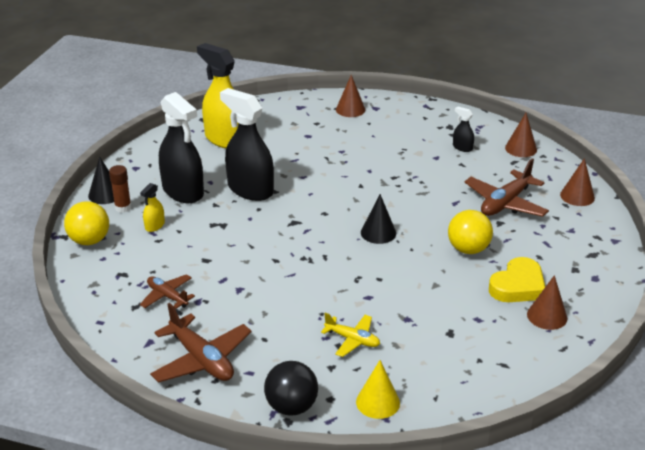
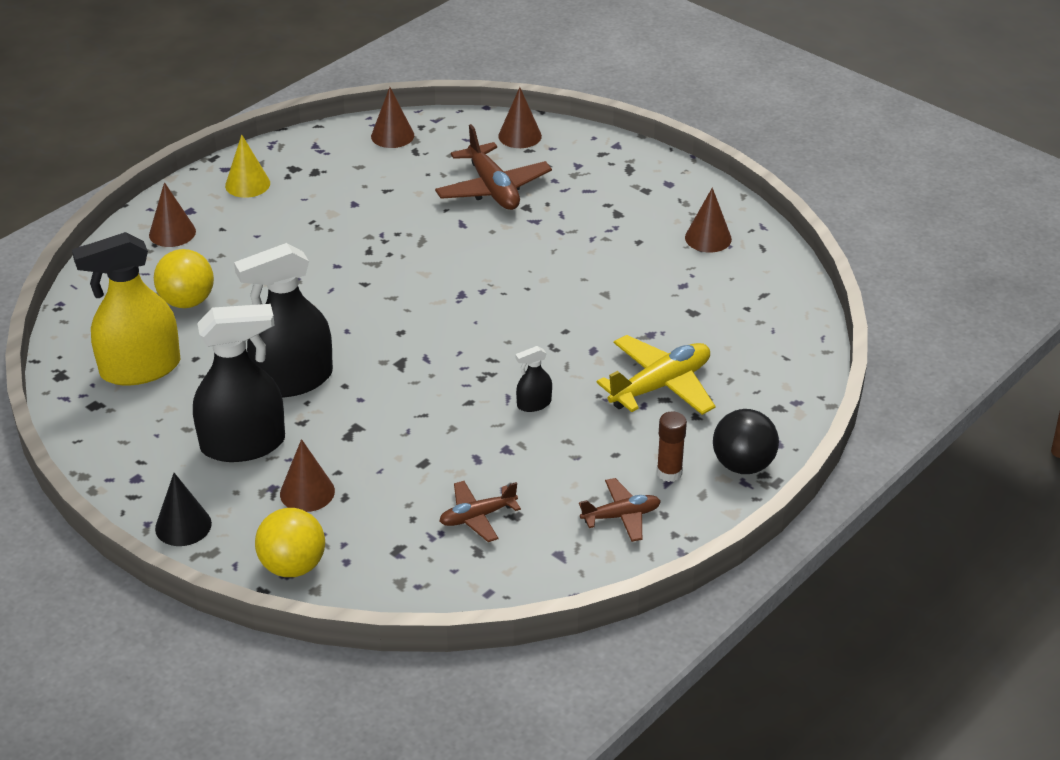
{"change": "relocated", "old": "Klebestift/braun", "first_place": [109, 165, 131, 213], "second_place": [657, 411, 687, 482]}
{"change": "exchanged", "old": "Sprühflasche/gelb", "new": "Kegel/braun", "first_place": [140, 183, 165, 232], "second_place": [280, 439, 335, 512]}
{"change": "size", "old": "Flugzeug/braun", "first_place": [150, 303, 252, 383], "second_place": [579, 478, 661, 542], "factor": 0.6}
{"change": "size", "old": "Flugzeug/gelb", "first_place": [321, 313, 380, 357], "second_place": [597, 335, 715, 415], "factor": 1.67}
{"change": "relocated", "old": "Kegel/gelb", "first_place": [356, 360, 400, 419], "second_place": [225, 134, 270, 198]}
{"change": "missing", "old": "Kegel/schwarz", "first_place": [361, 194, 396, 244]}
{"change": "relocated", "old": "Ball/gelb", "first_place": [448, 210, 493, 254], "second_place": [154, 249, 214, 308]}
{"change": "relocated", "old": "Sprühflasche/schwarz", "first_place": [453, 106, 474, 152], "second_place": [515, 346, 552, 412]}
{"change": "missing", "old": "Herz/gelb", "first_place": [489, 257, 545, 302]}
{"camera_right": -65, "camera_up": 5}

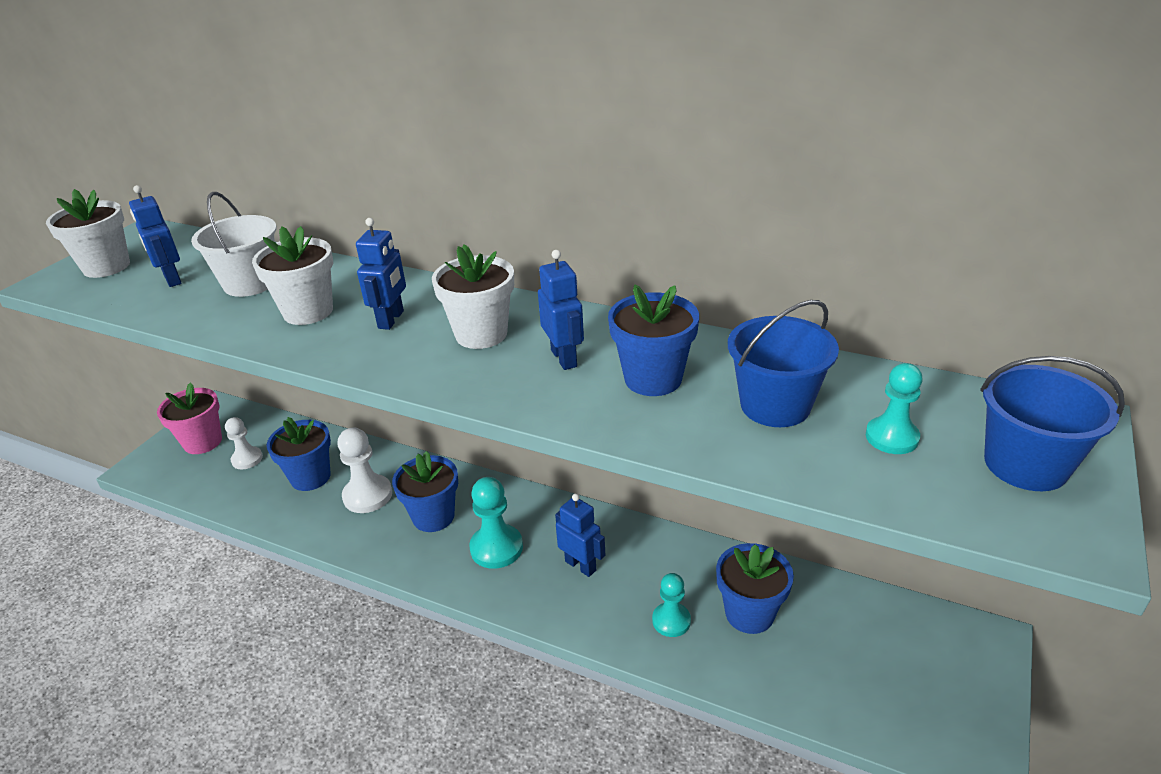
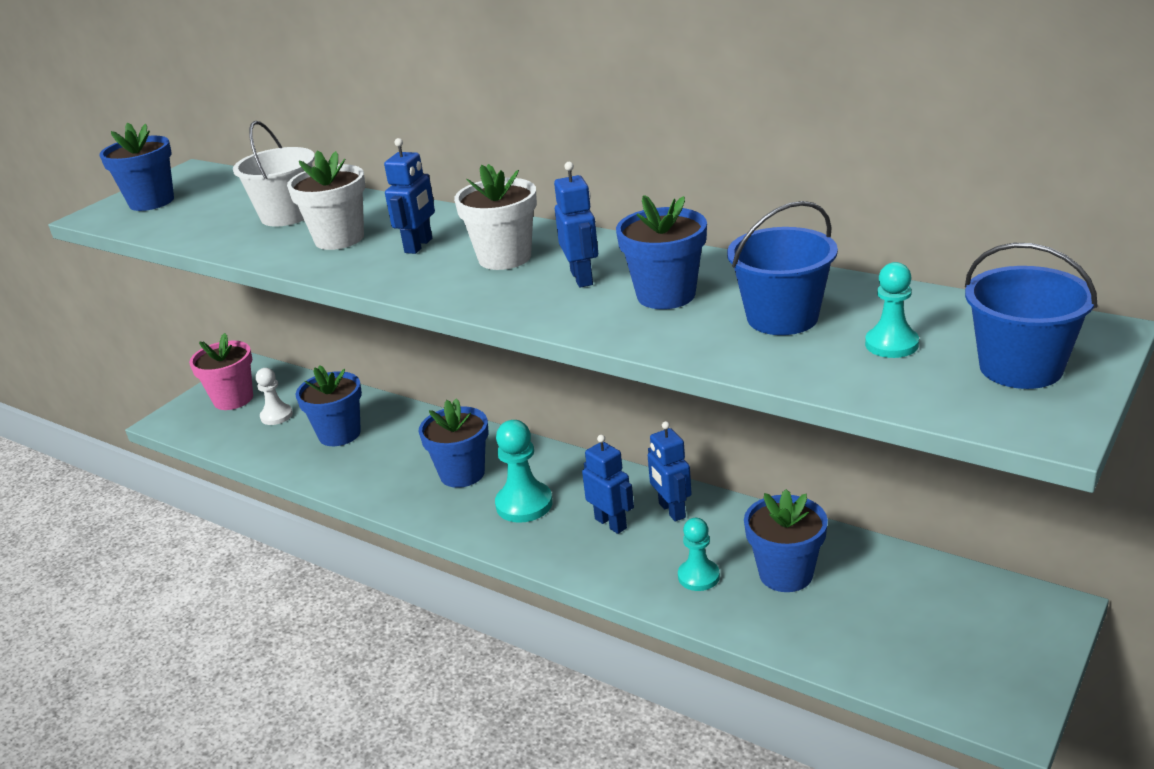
{"change": "colour", "old": "Blumentopf/weiß", "new": "Blumentopf/blau", "first_place": [46, 189, 130, 278], "second_place": [99, 122, 174, 211]}
{"change": "relocated", "old": "Roboter/blau", "first_place": [129, 185, 182, 287], "second_place": [648, 421, 692, 522]}
{"change": "missing", "old": "Bauer/weiß", "first_place": [337, 427, 392, 513]}
{"camera_right": 10, "camera_up": -5}

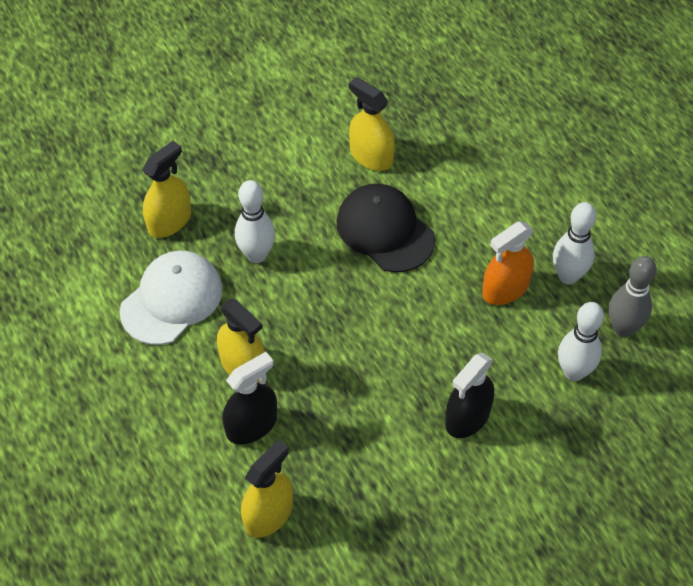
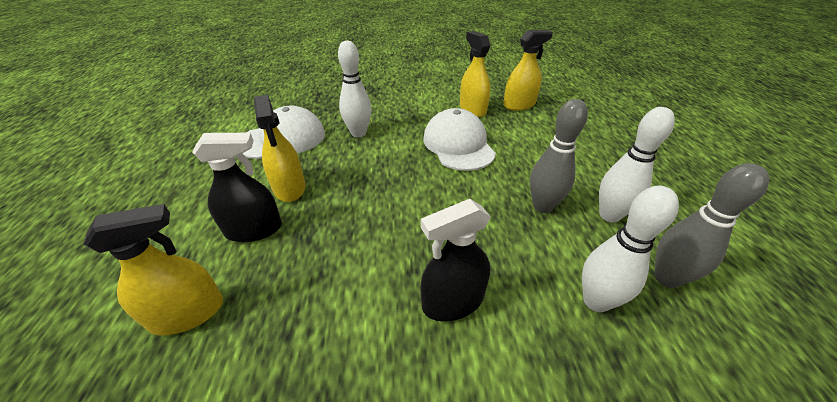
{"change": "relocated", "old": "Sprühflasche/gelb", "first_place": [142, 141, 191, 238], "second_place": [503, 30, 553, 111]}
{"change": "colour", "old": "Kappe/schwarz", "new": "Kappe/weiß", "first_place": [337, 184, 435, 272], "second_place": [423, 108, 496, 171]}
{"change": "exchanged", "old": "Sprühflasche/orange", "new": "Bowlingkegel/grau", "first_place": [482, 221, 534, 305], "second_place": [530, 99, 588, 213]}
{"camera_right": 25, "camera_up": -15}

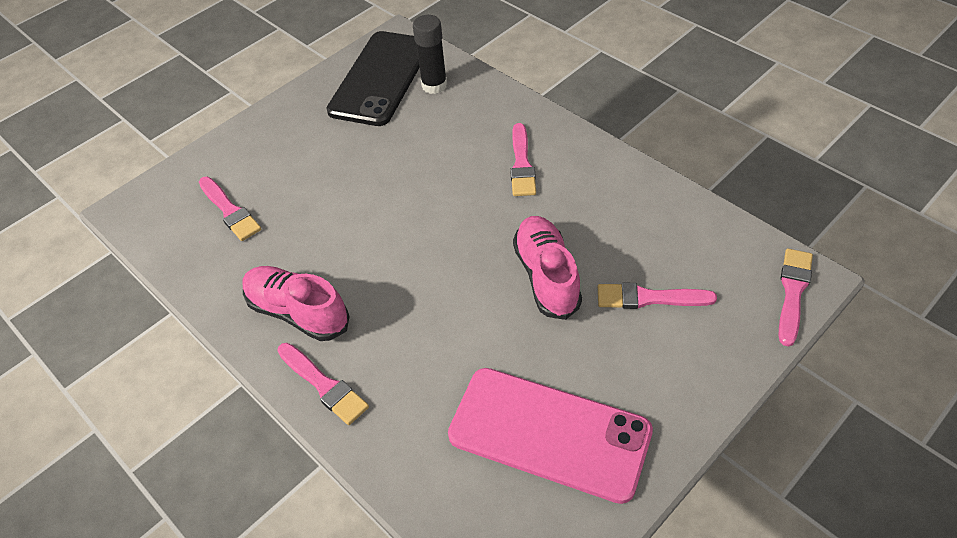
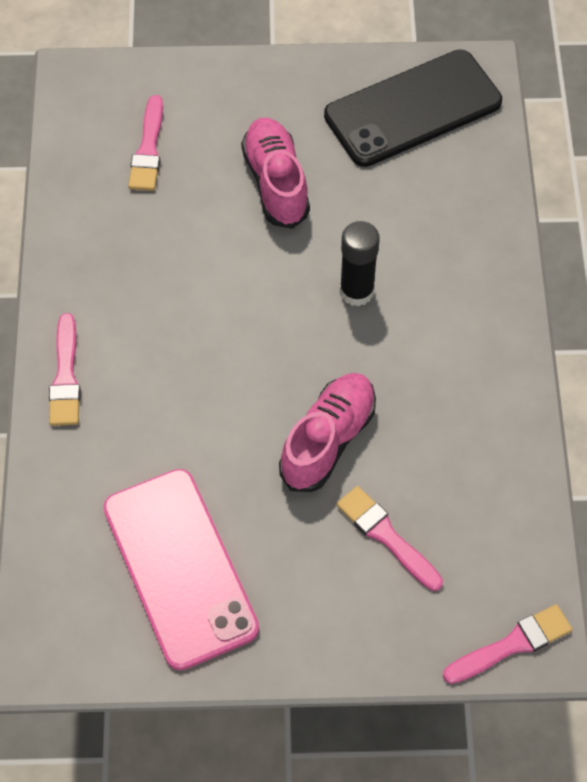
{"change": "relocated", "old": "Schuh/rosa", "first_place": [243, 266, 350, 341], "second_place": [241, 118, 310, 229]}
{"change": "relocated", "old": "Klebestift/schwarz", "first_place": [413, 15, 447, 94], "second_place": [340, 221, 380, 307]}
{"change": "missing", "old": "Pinsel/rosa", "first_place": [510, 123, 536, 196]}
{"camera_right": 40, "camera_up": 10}

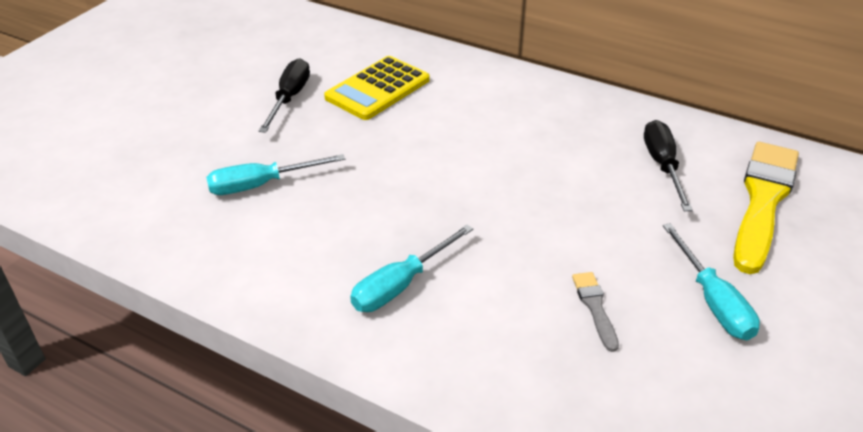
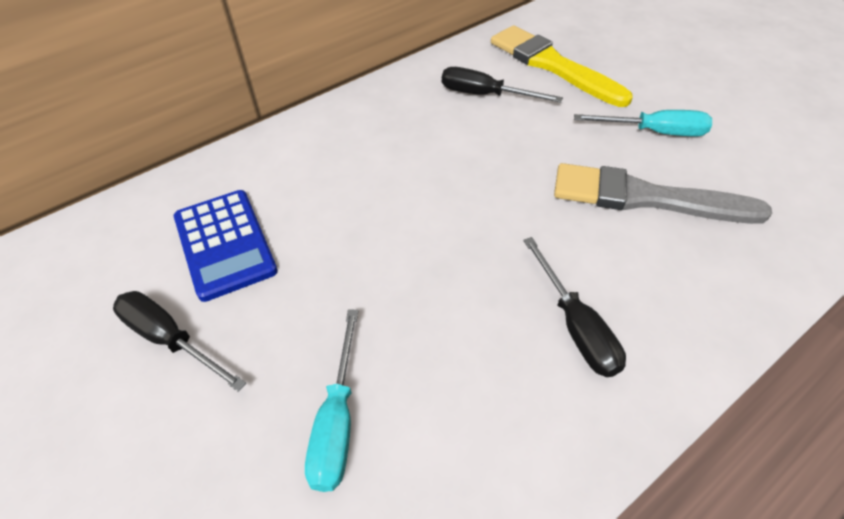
{"change": "colour", "old": "Taschenrechner/gelb", "new": "Taschenrechner/blau", "first_place": [324, 56, 430, 120], "second_place": [174, 190, 278, 302]}
{"change": "colour", "old": "Schraubenzieher/türkis", "new": "Schraubenzieher/schwarz", "first_place": [350, 225, 473, 312], "second_place": [523, 237, 626, 377]}
{"change": "size", "old": "Pinsel/grau", "first_place": [572, 272, 619, 352], "second_place": [554, 163, 772, 224], "factor": 2.25}
{"camera_right": -65, "camera_up": 10}

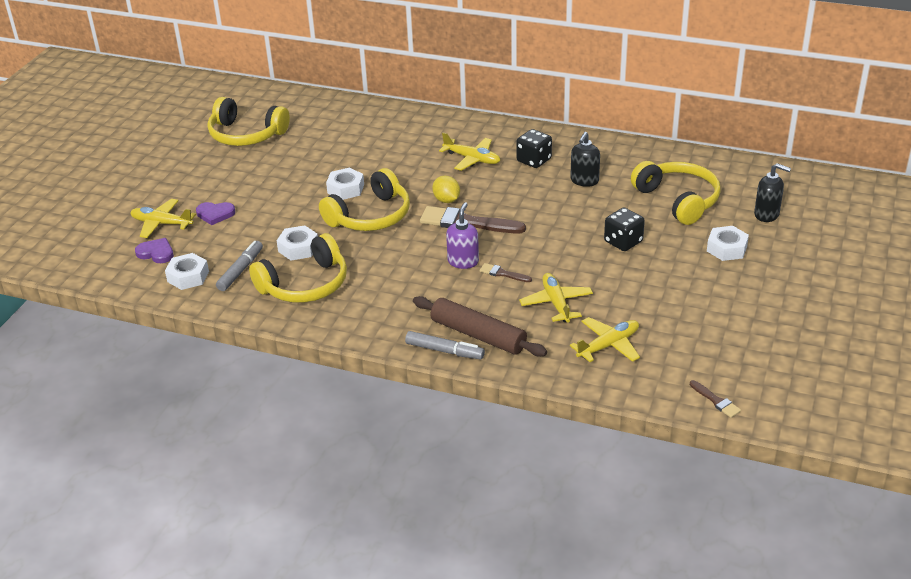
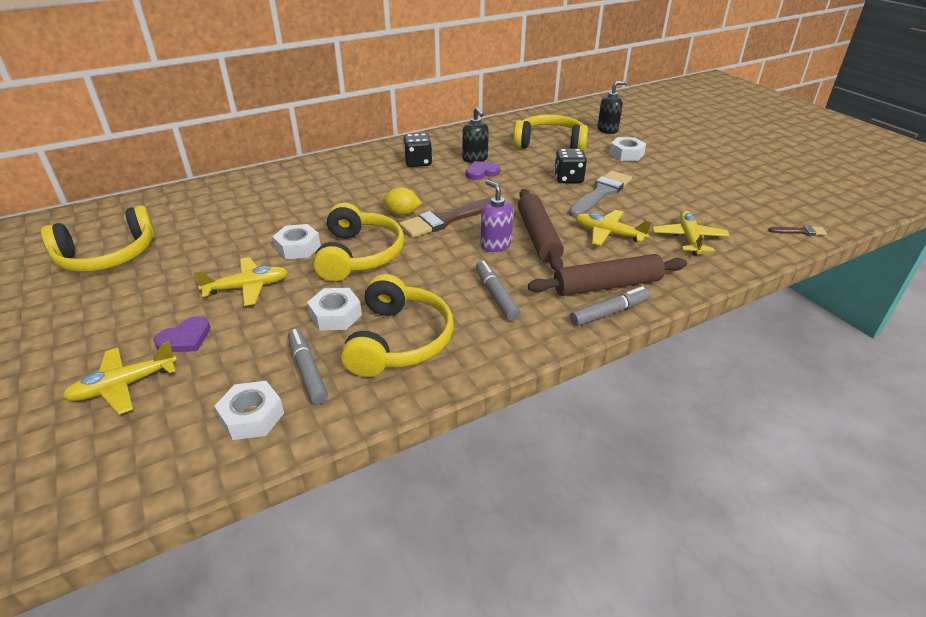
{"change": "relocated", "old": "Herz/lila", "first_place": [135, 238, 174, 263], "second_place": [466, 161, 500, 180]}
{"change": "relocated", "old": "Flugzeug/gelb", "first_place": [439, 132, 500, 171], "second_place": [193, 257, 288, 306]}
{"change": "exchanged", "old": "Pinsel/braun", "new": "Nudelholz/braun", "first_place": [479, 263, 532, 282], "second_place": [518, 189, 564, 270]}
{"change": "appeared", "new": "Filzstift/grau", "second_place": [476, 260, 520, 321]}
{"change": "appeared", "new": "Pinsel/grau", "second_place": [569, 171, 632, 217]}
{"camera_right": -50, "camera_up": 0}

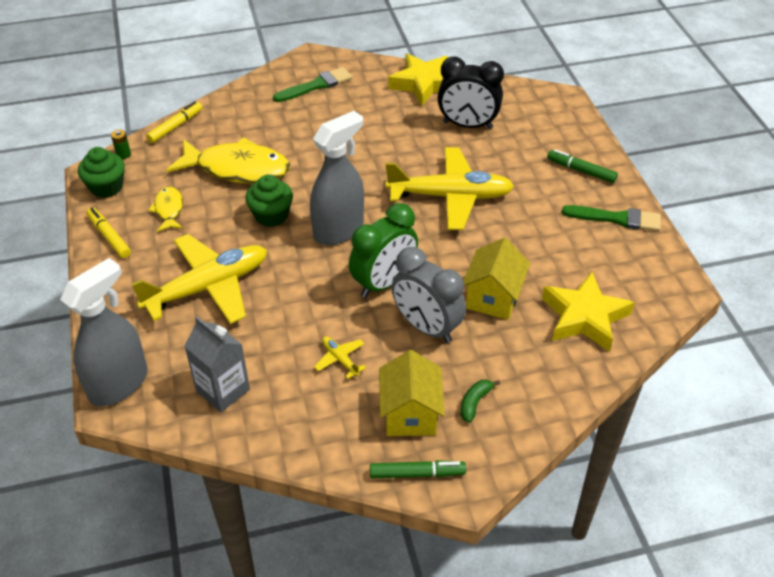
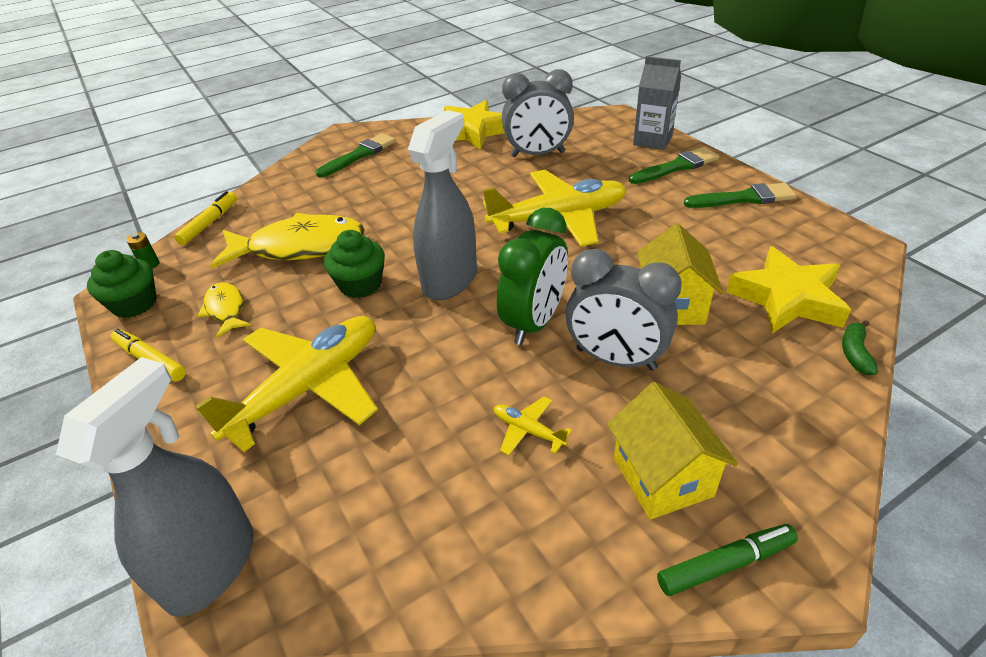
{"change": "relocated", "old": "Getränkekarton/grau", "first_place": [184, 317, 250, 412], "second_place": [633, 56, 681, 150]}
{"change": "colour", "old": "Wecker/schwarz", "new": "Wecker/grau", "first_place": [437, 56, 504, 129], "second_place": [502, 69, 574, 157]}
{"change": "relocated", "old": "Banane/grün", "first_place": [461, 380, 500, 423], "second_place": [842, 320, 878, 375]}
{"change": "exchanged", "old": "Filzstift/grün", "new": "Pinsel/grün", "first_place": [547, 149, 618, 183], "second_place": [629, 147, 719, 184]}
{"camera_right": -15, "camera_up": -5}

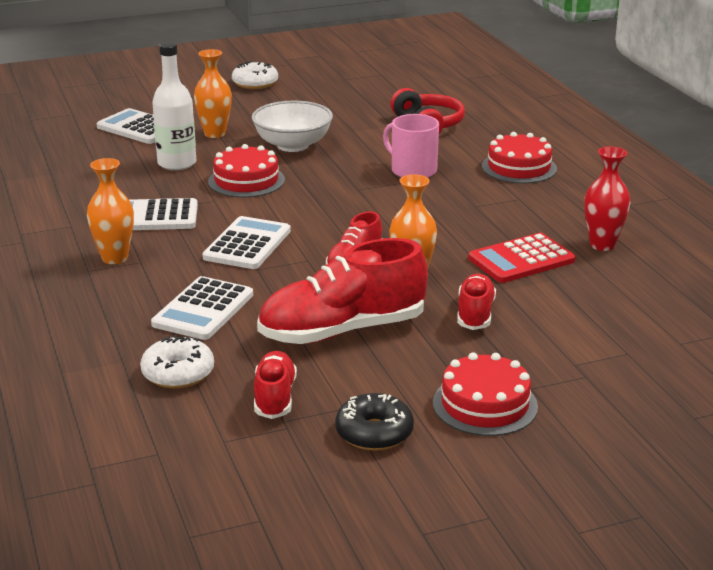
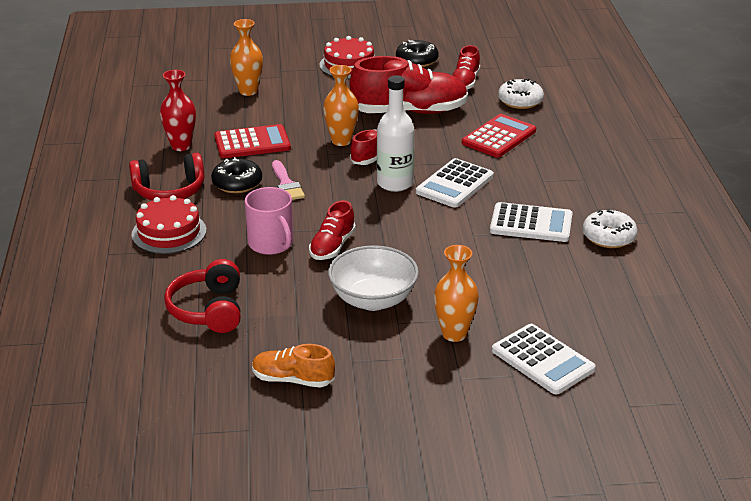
{"change": "relocated", "old": "Vase/orange", "first_place": [87, 158, 134, 264], "second_place": [230, 19, 263, 96]}
{"change": "colour", "old": "Taschenrechner/weiß", "new": "Taschenrechner/rot", "first_place": [151, 276, 253, 340], "second_place": [462, 114, 536, 158]}
{"change": "relocated", "old": "Flasche/weiß", "first_place": [152, 42, 196, 171], "second_place": [377, 75, 414, 192]}
{"change": "missing", "old": "Kuchen/rot", "first_place": [208, 144, 285, 198]}
{"change": "relocated", "old": "Donut/weiß", "first_place": [232, 61, 278, 89], "second_place": [583, 208, 638, 248]}
{"change": "relocated", "old": "Schuh/rot", "first_place": [457, 274, 496, 330], "second_place": [309, 200, 356, 260]}
{"change": "appeared", "new": "Kopfhörer/rot", "second_place": [129, 153, 204, 200]}
{"change": "appeared", "new": "Donut/schwarz", "second_place": [211, 157, 262, 193]}
{"change": "appeared", "new": "Schuh/orange", "second_place": [252, 344, 335, 388]}
{"change": "appeared", "new": "Pinsel/rosa", "second_place": [272, 160, 305, 200]}
{"camera_right": -165, "camera_up": 5}

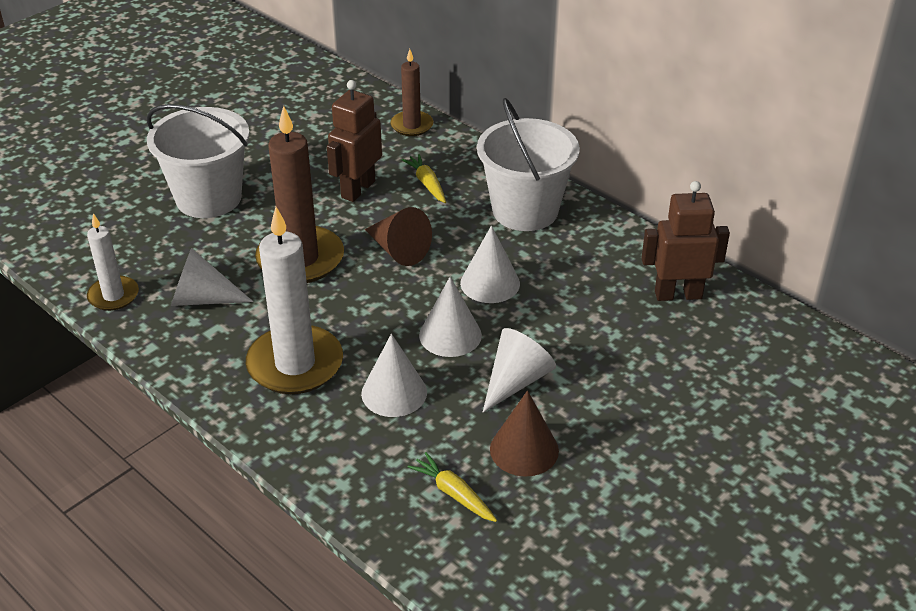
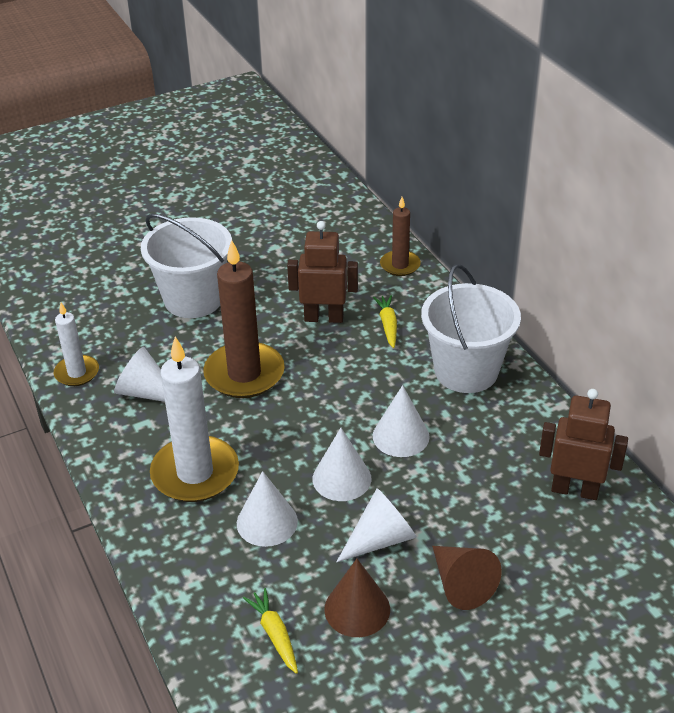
{"change": "spun", "old": "Roboter/braun", "first_place": [327, 80, 382, 202], "second_place": [287, 221, 358, 323], "degrees": 45}
{"change": "relocated", "old": "Kegel/braun", "first_place": [364, 207, 432, 266], "second_place": [432, 546, 502, 610]}
{"camera_right": 20, "camera_up": 0}

